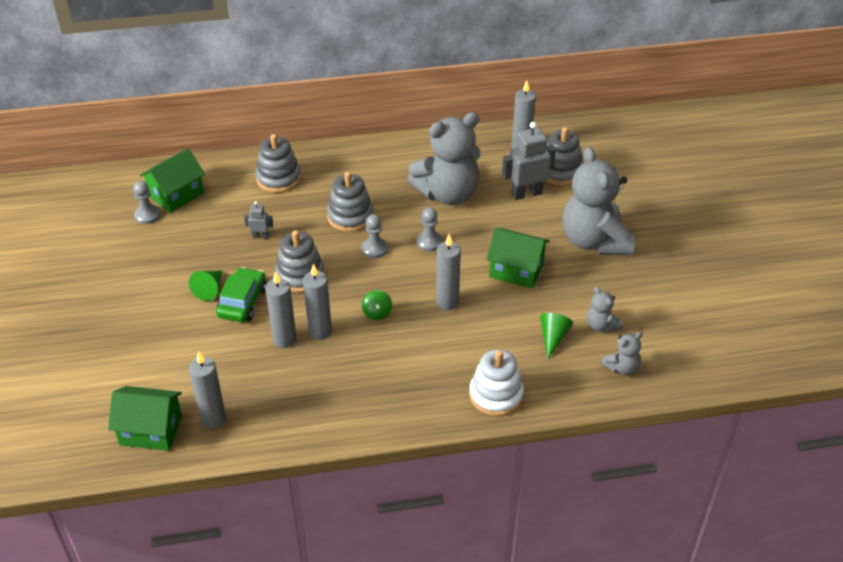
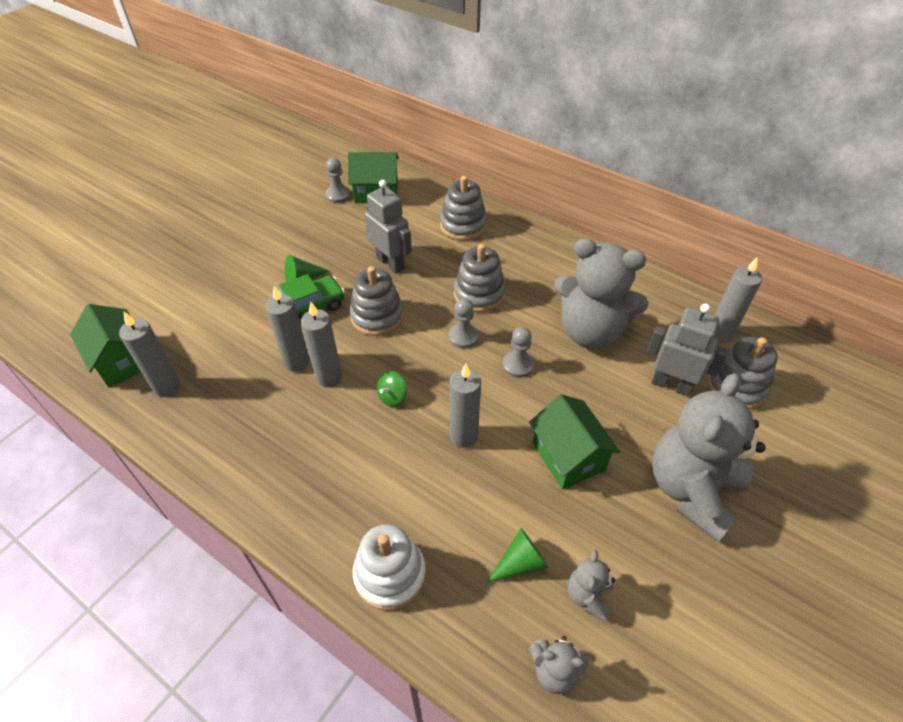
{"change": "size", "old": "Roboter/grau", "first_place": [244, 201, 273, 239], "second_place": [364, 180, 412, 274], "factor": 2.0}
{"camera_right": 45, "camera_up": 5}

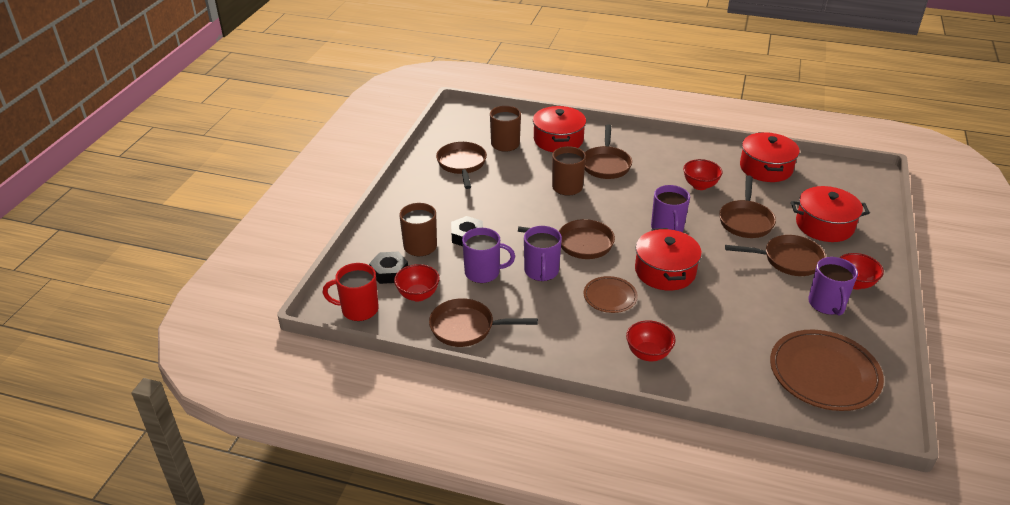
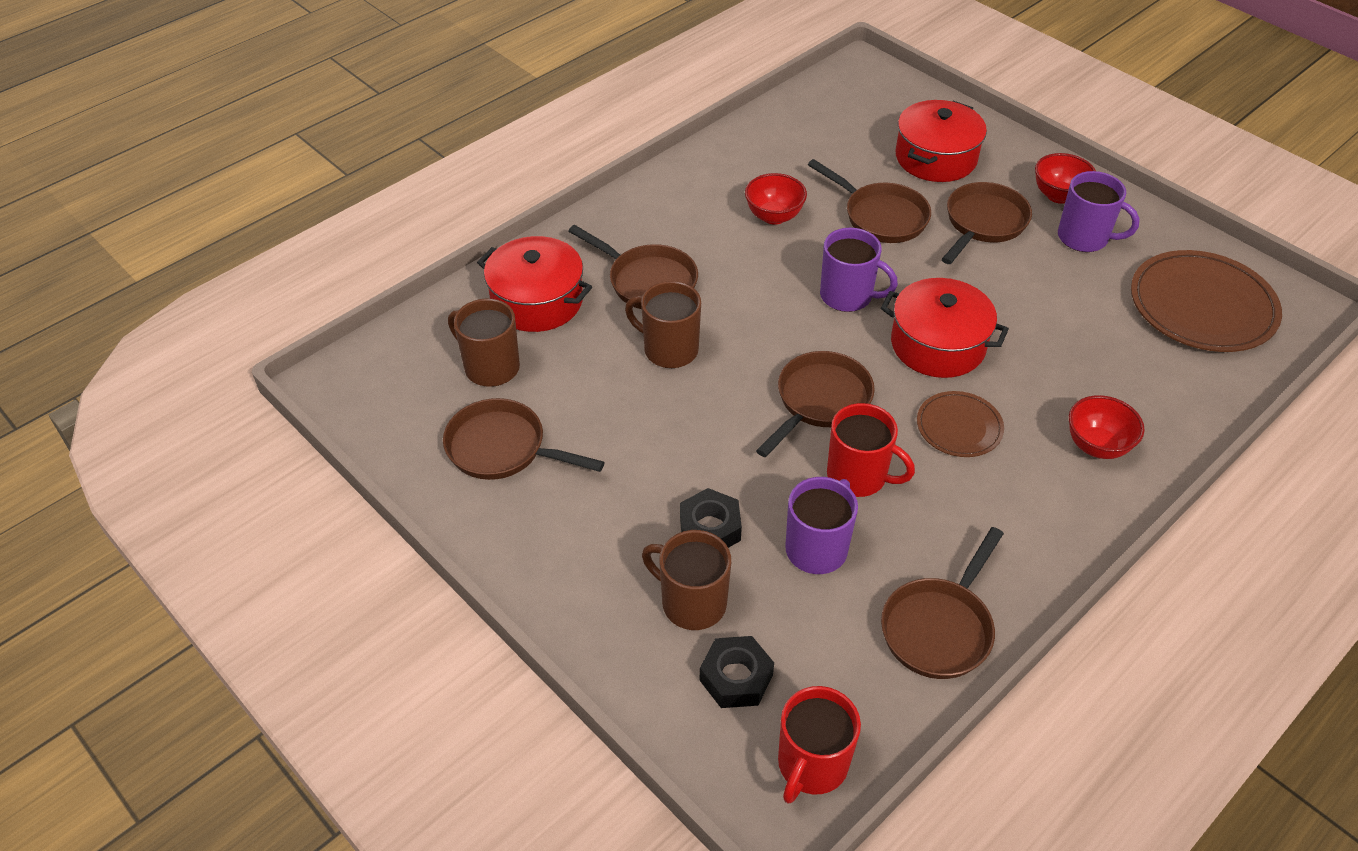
{"change": "missing", "old": "Schüssel/rot", "first_place": [394, 264, 440, 302]}
{"change": "colour", "old": "Tasse/lila", "new": "Tasse/rot", "first_place": [524, 226, 562, 281], "second_place": [827, 403, 915, 497]}
{"change": "missing", "old": "Kochtopf/rot", "first_place": [740, 132, 800, 182]}
{"camera_right": -60, "camera_up": 10}

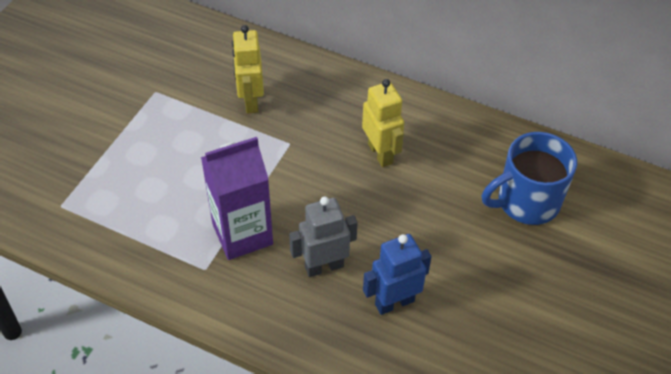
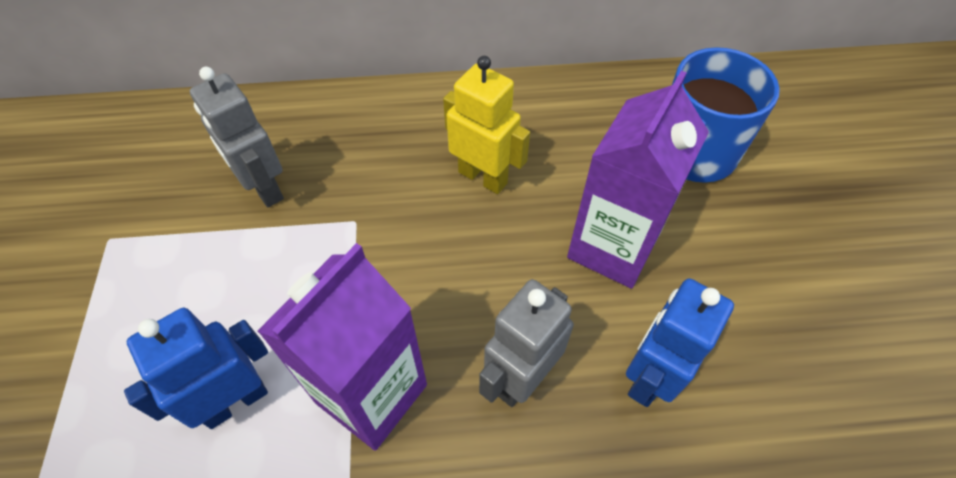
{"change": "colour", "old": "Roboter/gelb", "new": "Roboter/grau", "first_place": [232, 25, 264, 114], "second_place": [190, 67, 284, 207]}
{"change": "appeared", "new": "Roboter/blau", "second_place": [124, 308, 268, 429]}
{"change": "appeared", "new": "Getränkekarton/lila", "second_place": [567, 71, 709, 289]}
{"camera_right": -30, "camera_up": 5}

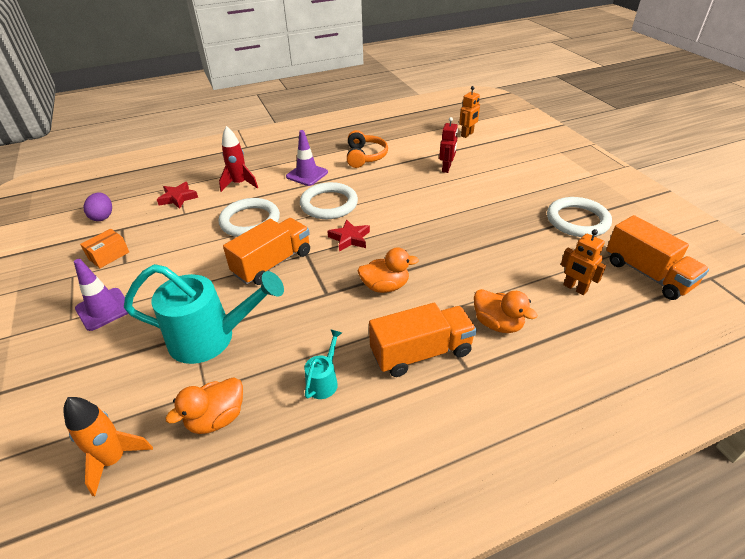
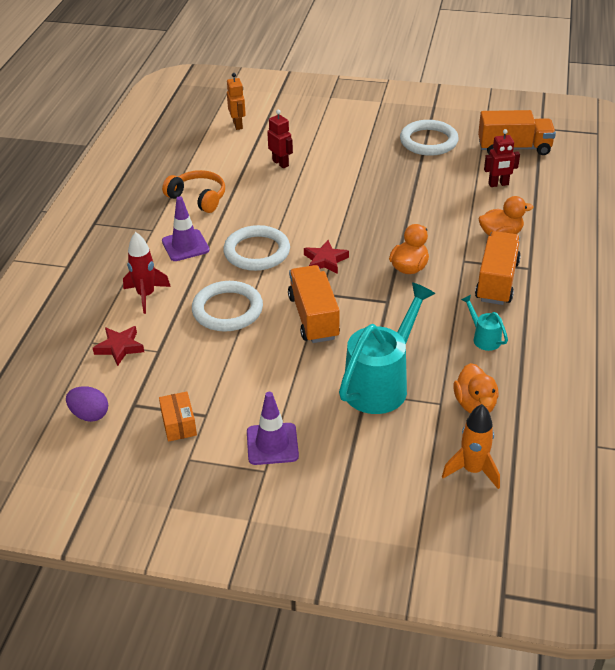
{"change": "colour", "old": "Roboter/orange", "new": "Roboter/rot", "first_place": [561, 229, 606, 295], "second_place": [484, 129, 520, 187]}
{"camera_right": -55, "camera_up": 0}

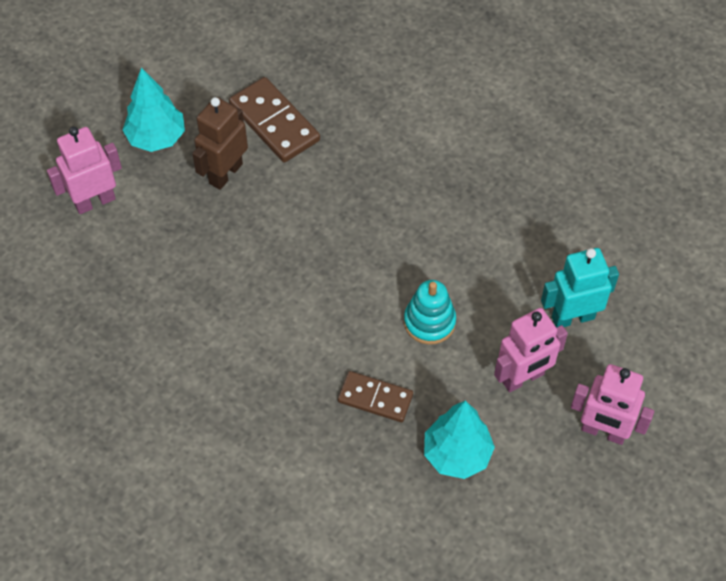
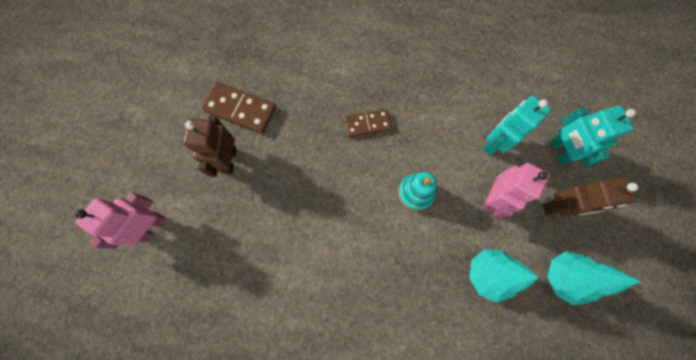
{"change": "relocated", "old": "Baum/türkis", "first_place": [123, 67, 185, 152], "second_place": [548, 251, 641, 305]}
{"change": "relocated", "old": "Dominostein/braun", "first_place": [338, 371, 413, 422], "second_place": [344, 109, 391, 137]}
{"change": "colour", "old": "Roboter/rosa", "new": "Roboter/braun", "first_place": [571, 364, 654, 445], "second_place": [543, 177, 638, 217]}
{"change": "appeared", "new": "Roboter/türkis", "second_place": [550, 106, 636, 167]}
{"camera_right": -30, "camera_up": 15}

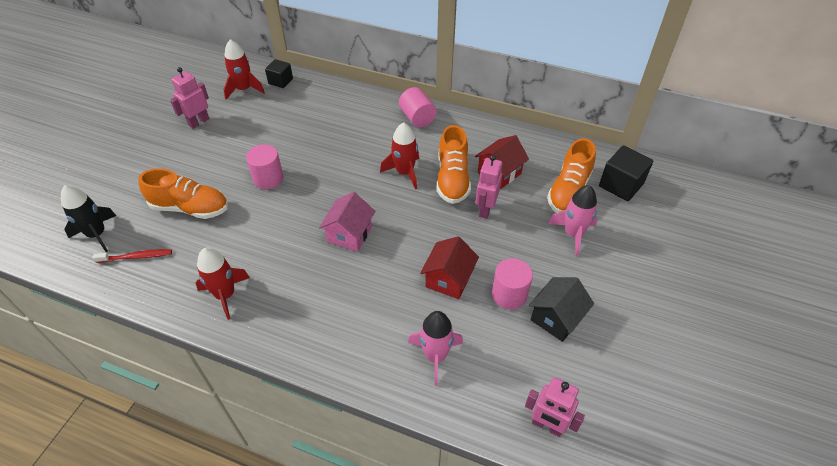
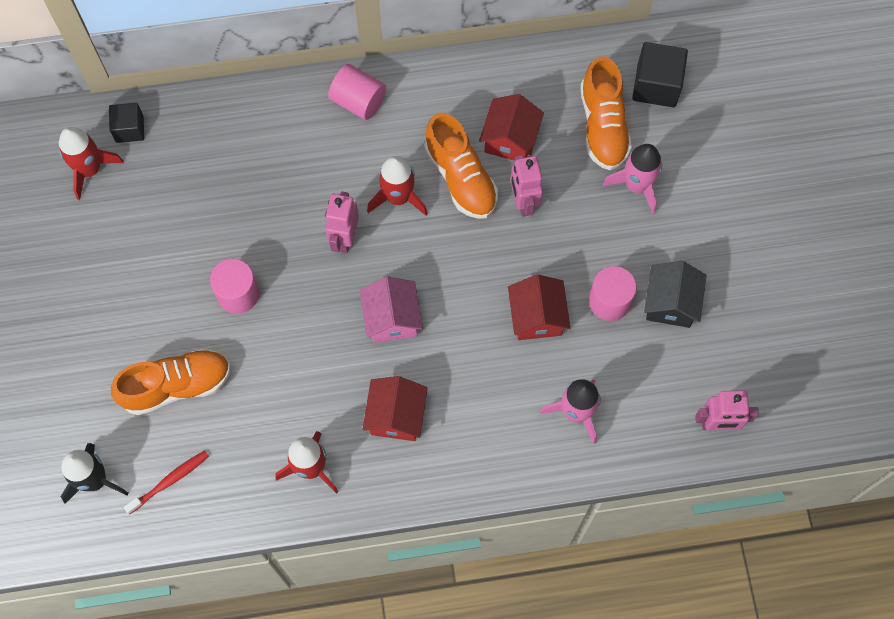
{"change": "relocated", "old": "Roboter/rosa", "first_place": [170, 67, 210, 129], "second_place": [325, 192, 359, 253]}
{"change": "appeared", "new": "Haus/rot", "second_place": [363, 376, 428, 441]}
{"camera_right": -30, "camera_up": 20}

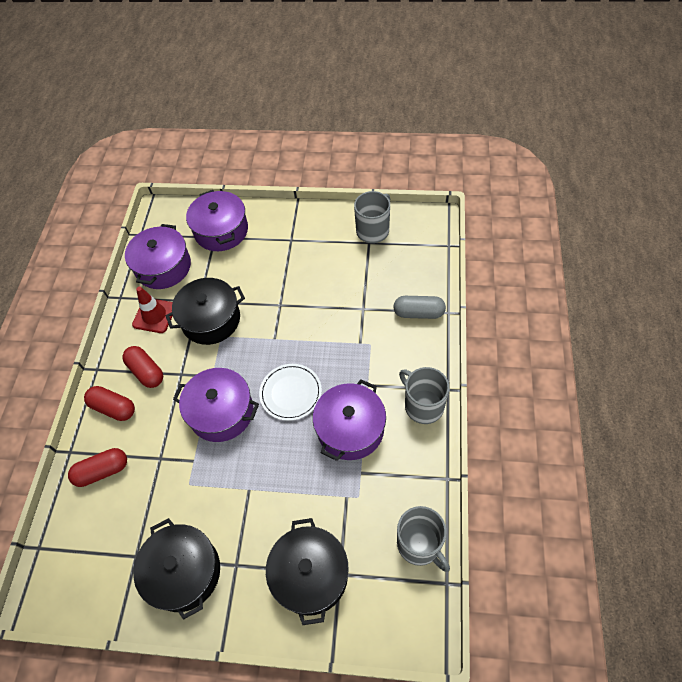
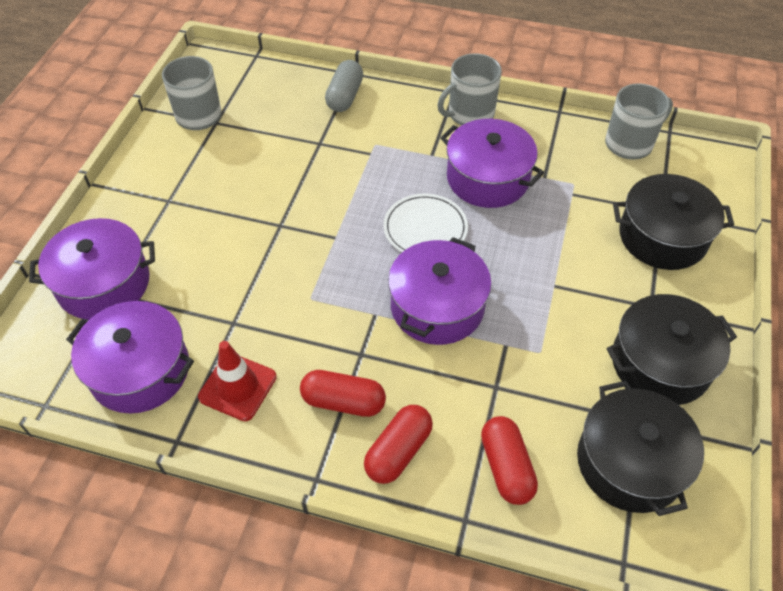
{"change": "spun", "old": "Kapsel/rot", "first_place": [122, 346, 163, 388], "second_place": [300, 370, 386, 417], "degrees": 45}
{"change": "relocated", "old": "Kochtopf/schwarz", "first_place": [165, 278, 245, 345], "second_place": [577, 381, 704, 516]}
{"camera_right": -85, "camera_up": -5}

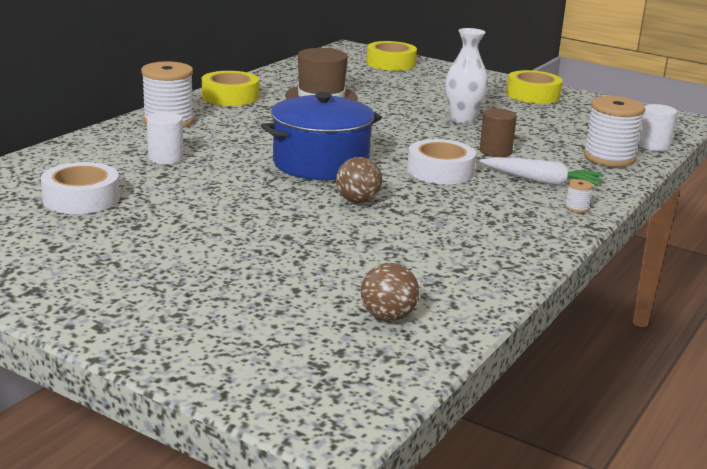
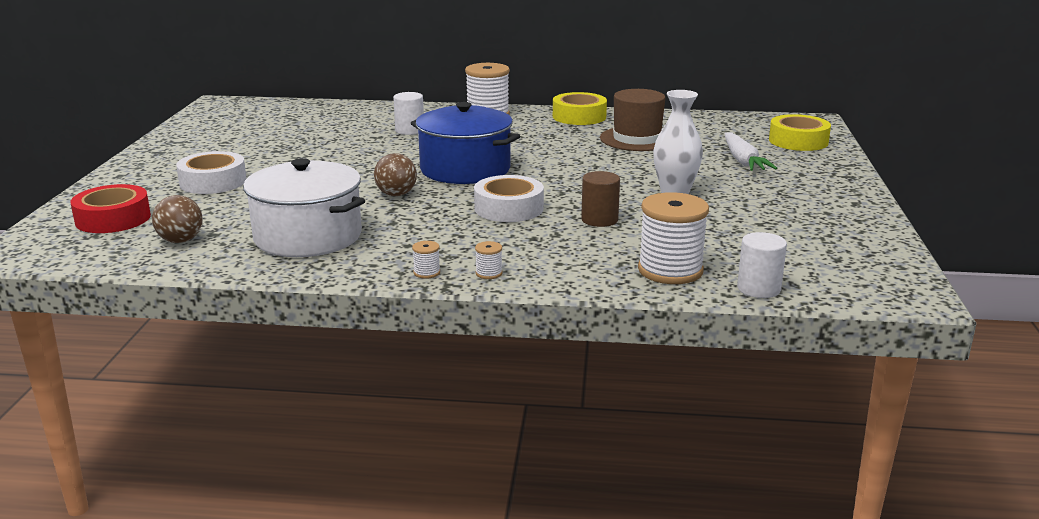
{"change": "relocated", "old": "Klebeband/weiß", "first_place": [41, 162, 120, 214], "second_place": [176, 151, 247, 194]}
{"change": "relocated", "old": "Karotte/weiß", "first_place": [480, 157, 604, 186], "second_place": [724, 132, 777, 171]}
{"change": "missing", "old": "Klebeband/gelb", "first_place": [506, 70, 563, 104]}
{"change": "appeared", "new": "Klebeband/rot", "second_place": [71, 184, 151, 233]}
{"change": "appeared", "new": "Kochtopf/weiß", "second_place": [243, 158, 365, 257]}
{"change": "appeared", "new": "Garnrolle/weiß", "second_place": [412, 241, 440, 279]}
{"camera_right": 65, "camera_up": 0}

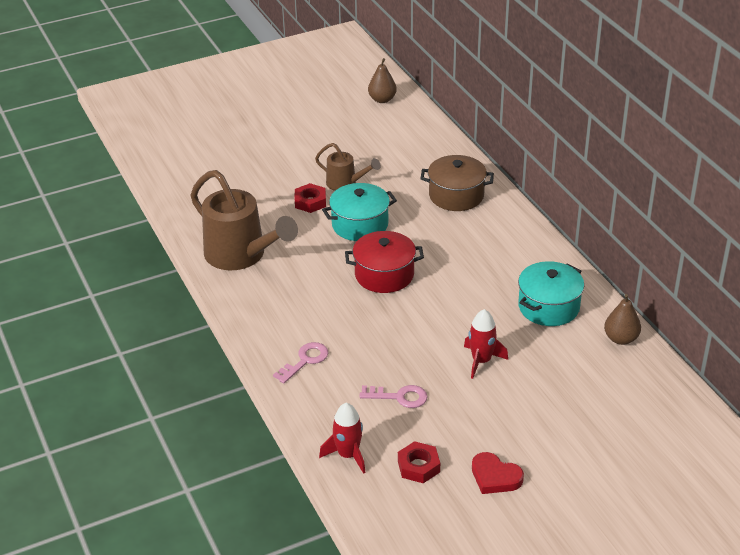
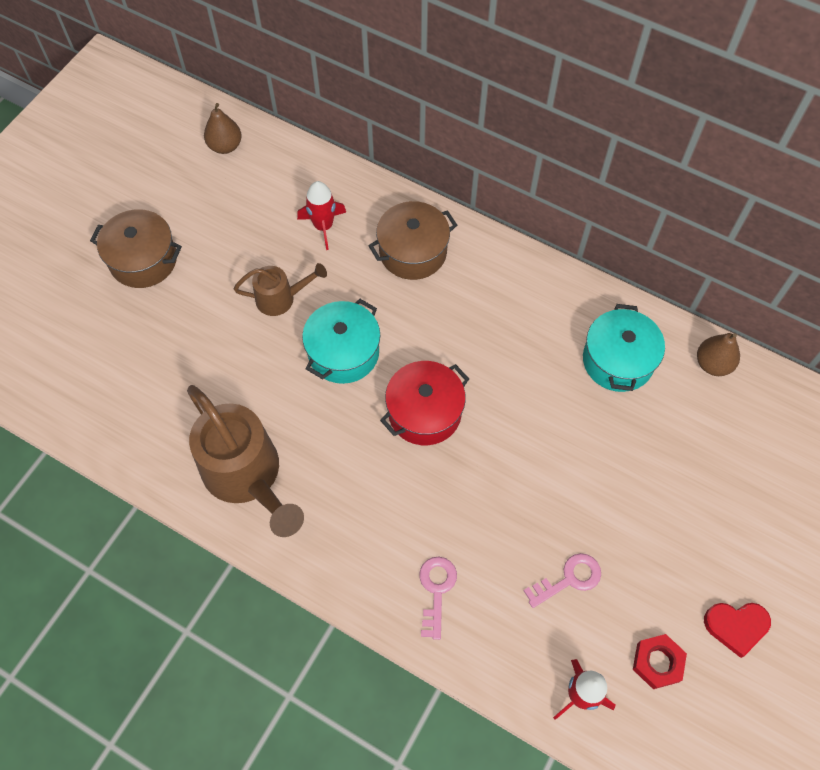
{"change": "spun", "old": "Gießkanne/braun", "first_place": [190, 170, 298, 270], "second_place": [187, 385, 304, 537], "degrees": 45}
{"change": "missing", "old": "Sechskantmutter/rot", "first_place": [295, 183, 326, 213]}
{"change": "relocated", "old": "Rakete/rot", "first_place": [464, 309, 508, 379], "second_place": [297, 181, 346, 250]}
{"change": "appeared", "new": "Kochtopf/braun", "second_place": [90, 209, 182, 288]}
{"camera_right": -35, "camera_up": 25}

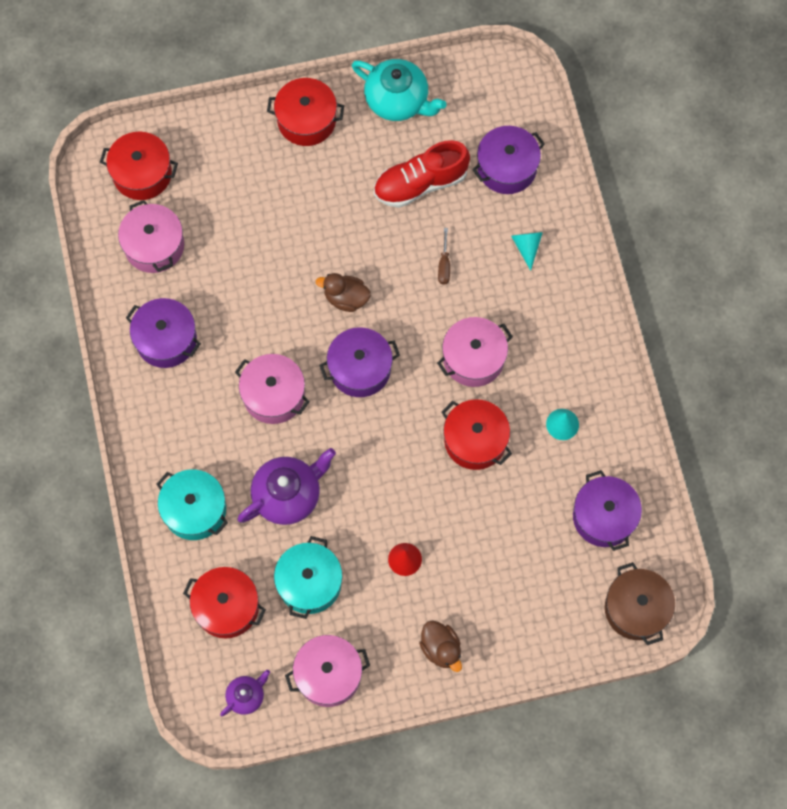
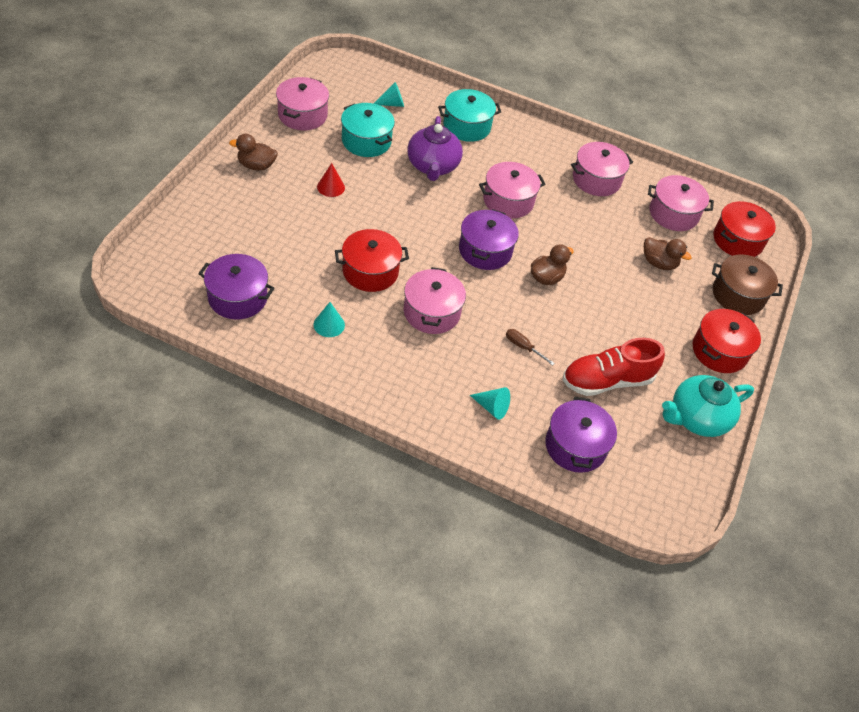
{"change": "colour", "old": "Kochtopf/lila", "new": "Kochtopf/rosa", "first_place": [126, 298, 201, 368], "second_place": [571, 142, 633, 196]}
{"change": "exchanged", "old": "Kochtopf/rot", "new": "Kegel/türkis", "first_place": [183, 567, 266, 638], "second_place": [373, 82, 404, 107]}
{"change": "missing", "old": "Teekanne/lila", "first_place": [220, 670, 270, 716]}
{"change": "spun", "old": "Schuh/rot", "first_place": [374, 140, 470, 208], "second_place": [563, 338, 665, 396], "degrees": -120}
{"change": "relocated", "old": "Kochtopf/braun", "first_place": [605, 562, 675, 645], "second_place": [712, 254, 783, 315]}
{"change": "appeared", "new": "Ente/braun", "second_place": [644, 237, 692, 270]}
{"camera_right": 120, "camera_up": -20}

